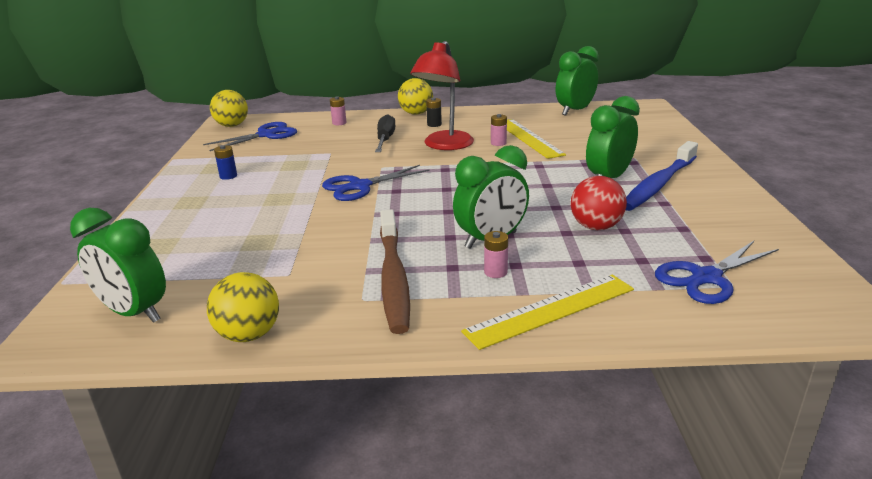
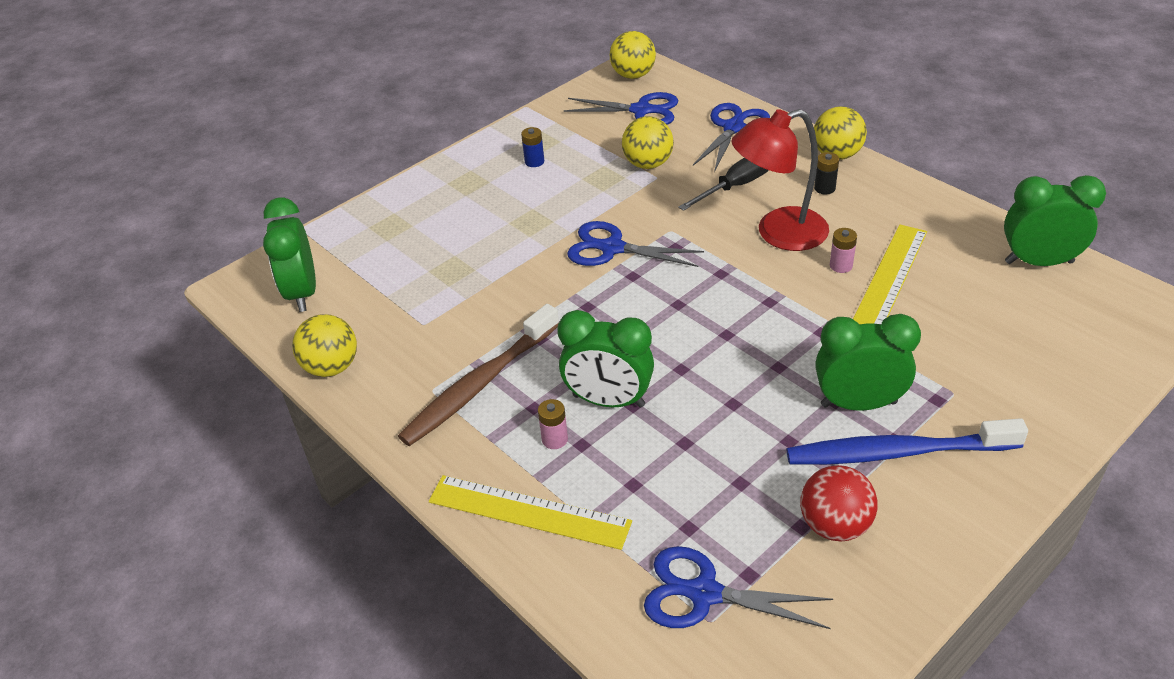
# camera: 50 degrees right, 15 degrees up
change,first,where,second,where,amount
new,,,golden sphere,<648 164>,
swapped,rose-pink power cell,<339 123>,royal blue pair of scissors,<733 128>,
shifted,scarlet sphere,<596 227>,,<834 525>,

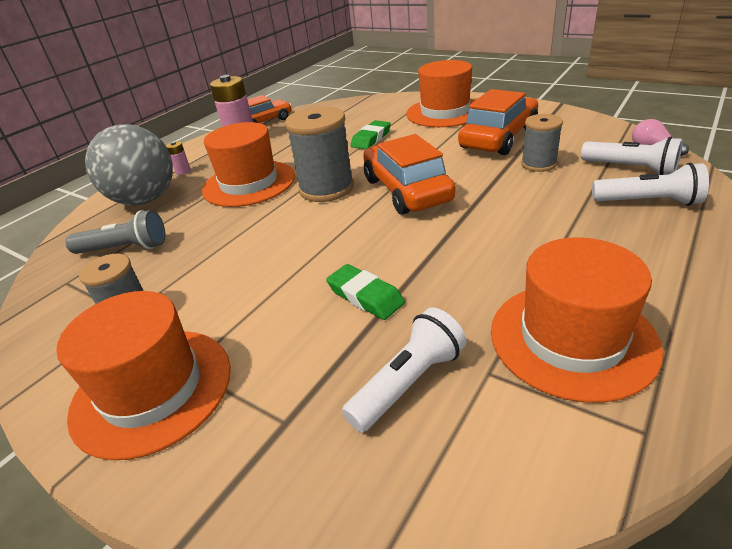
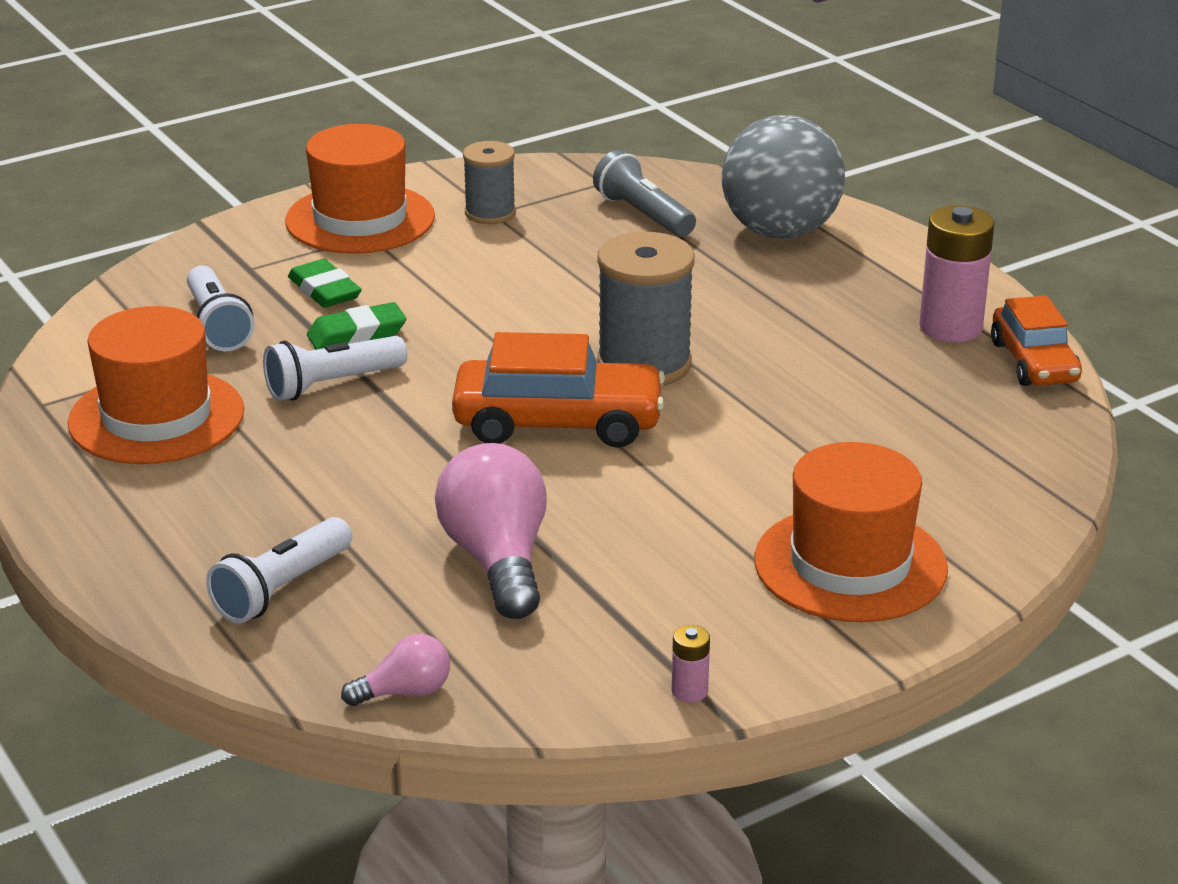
# camera: 110 degrees right, 5 degrees down
change,first,where,second,where,amount
shifted,snow-white torch,<630 168>,,<332 385>,
shifted,emerald pencil eraser,<371 139>,,<324 291>,
swapped,gray reel of thread,<538 164>,rose-pink lightbulb,<497 560>,
rotated,gray torch,<125 248>,,<643 214>,120 degrees clockwise
shifted,rose-pink power cell,<183 171>,,<689 691>,
gone,orange tall hat,<249 183>,,,
gone,orange car,<498 138>,,,

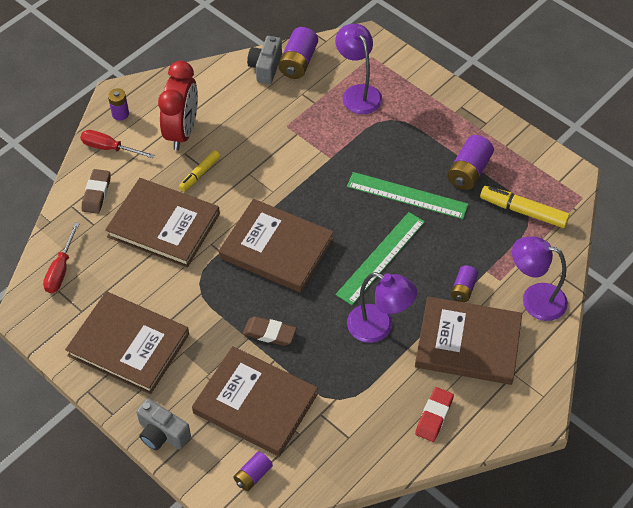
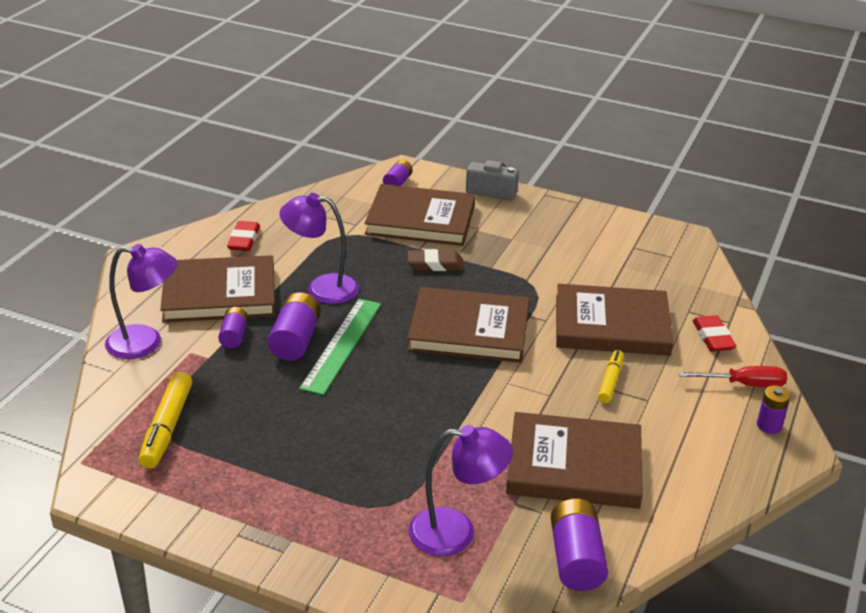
# camera: 160 degrees right, 20 degrees down
change,first,where,second,where,amount
rotated,golden marker,<523 211>,,<167 427>,90 degrees clockwise
shifted,violet power cell,<469 171>,,<295 340>,
rotated,violet lamp,<358 93>,,<456 532>,45 degrees counterclockwise
shifted,russet hardcover,<128 345>,,<574 465>,
repainted,russet pencil eraser,<96 193>,scarlet pencil eraser,<713 337>,
gone,scarlet flat screwdriver,<61 269>,,,
gone,scarlet bedside clock,<182 132>,,,
gone,gray photo camera,<265 67>,,,
gone,emerald ruler,<407 195>,,,

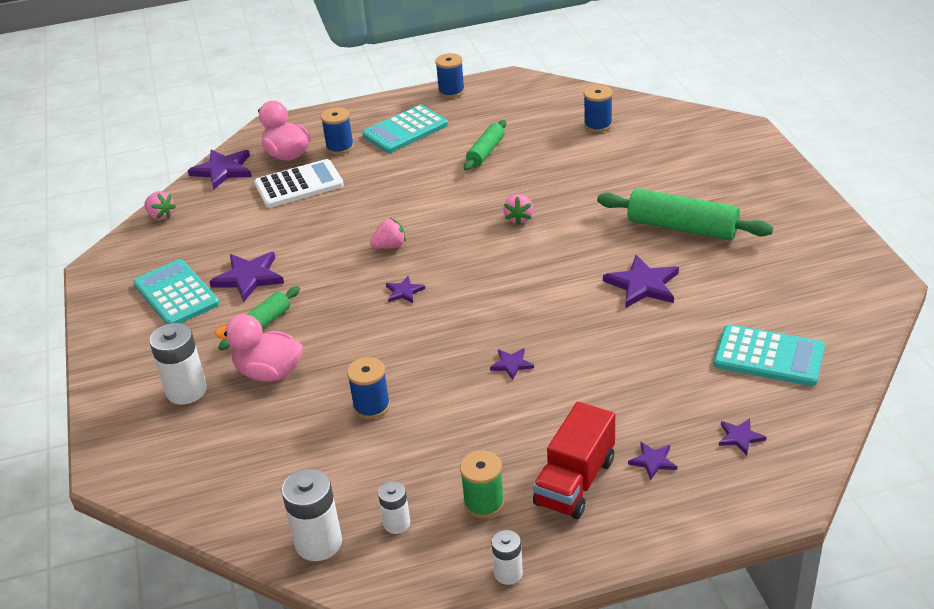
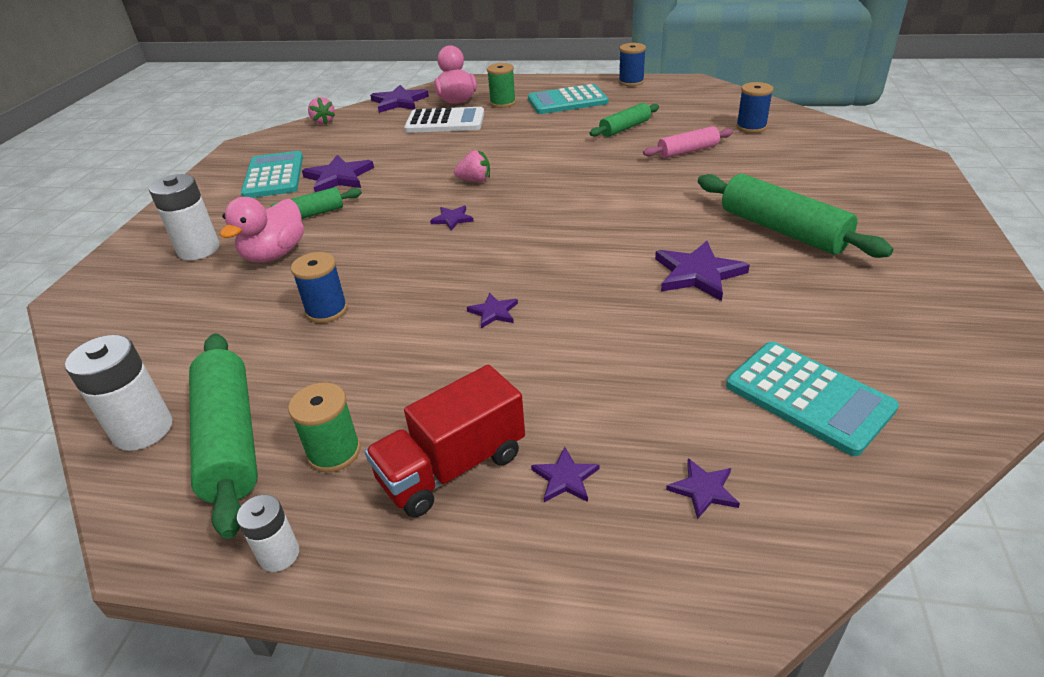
# camera: 25 degrees right, 0 degrees up
change,first,where,second,where,amount
swapped,snow-white power cell,<397 523>,emerald pastry roller,<230 439>,
rotated,rose-pink rubber duck,<269 372>,,<275 254>,105 degrees counterclockwise
repainted,royal blue reel of thread,<340 147>,emerald reel of thread,<502 103>,
new,,,rose-pink pastry roller,<687 151>,
gone,rose-pink berry,<518 218>,,,

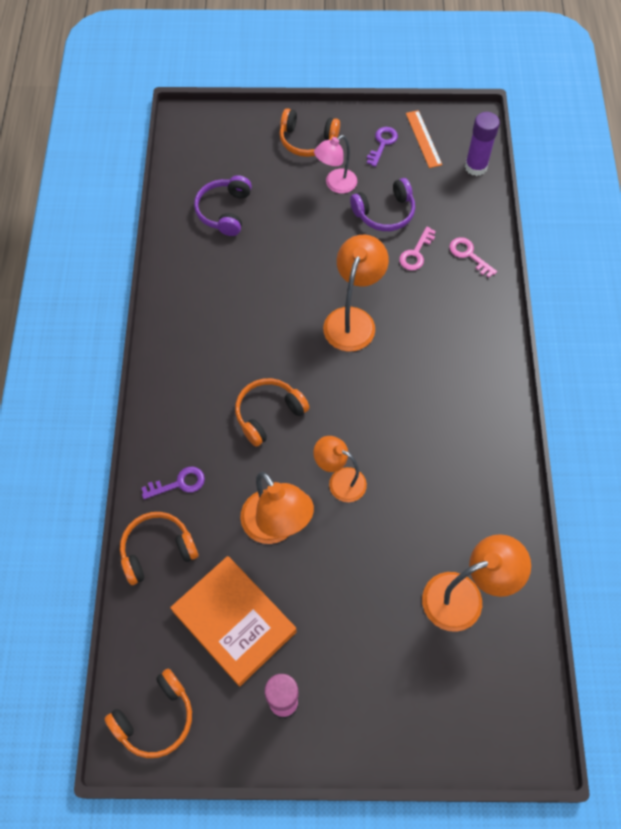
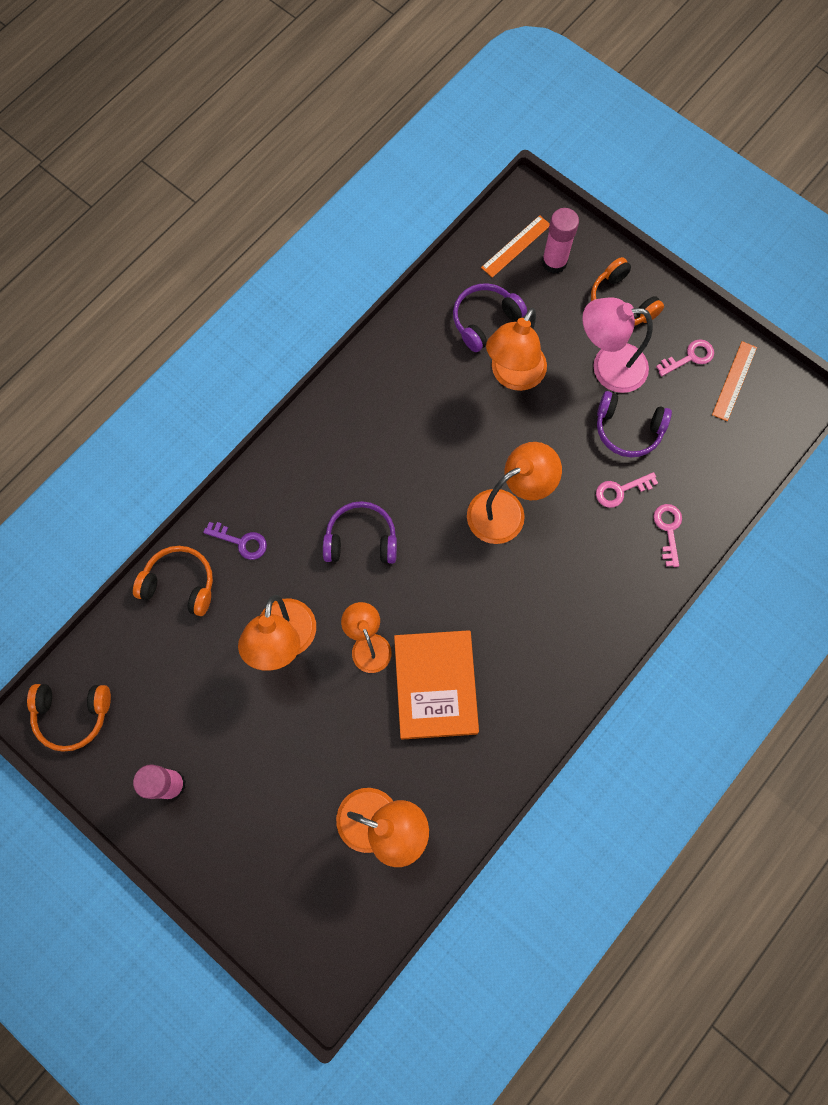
# camera: 40 degrees right, 10 degrees up
change,first,where,second,where,amount
repainted,orange over-ear headphones,<268 414>,violet over-ear headphones,<361 539>,
shifted,orange hardcover,<234 621>,,<435 685>,
new,,,orange ruler,<516 246>,
new,,,orange lamp,<513 376>,
new,,,rose-pink glue stick,<554 262>,
scaled,rose-pink lamp,<335 184>,,<607 367>,x1.51
repainted,violet key,<382 143>,rose-pink key,<689 357>,
gone,violet glue stick,<475 167>,,,

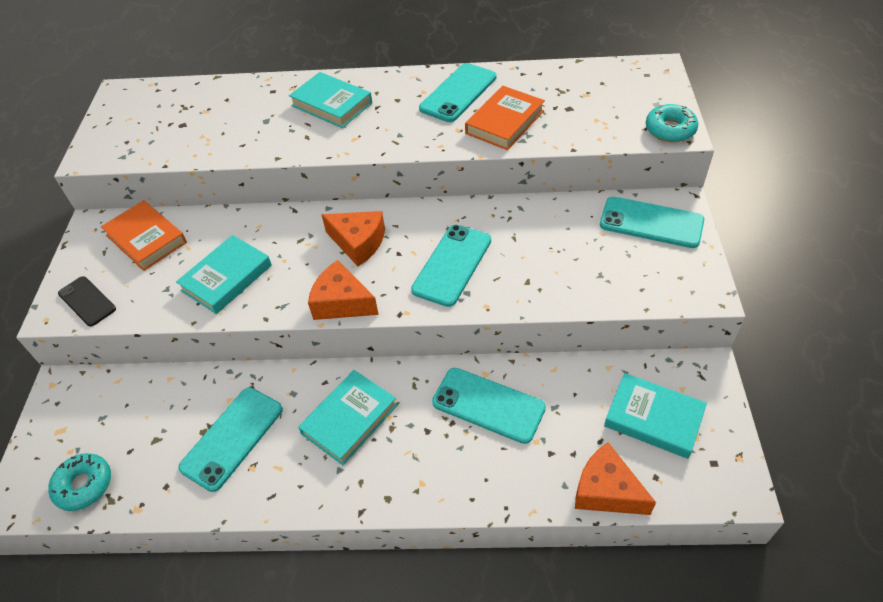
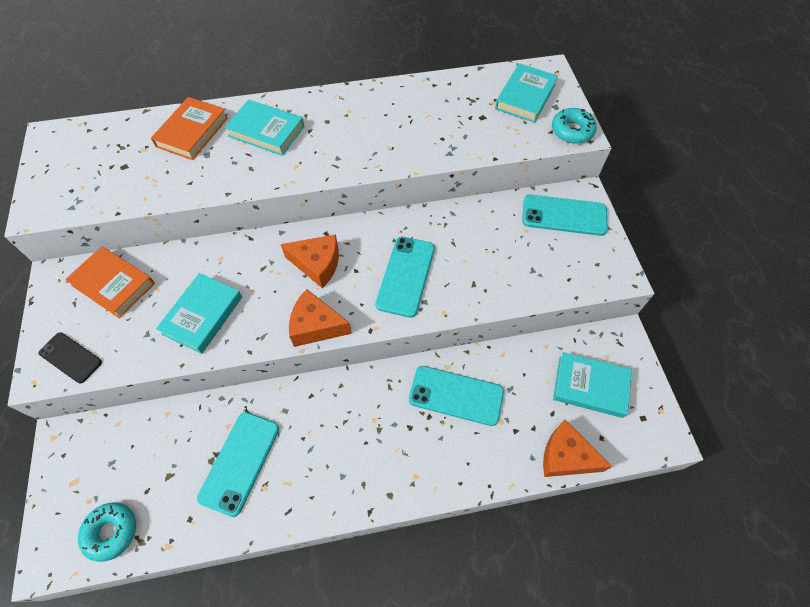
# camera: 15 degrees left, 10 degrees up
change,first,where,second,where,amount
shifted,orange hardcover,<505 122>,,<192 132>,
shifted,aqua hardcover,<349 419>,,<525 97>,
gone,aqua mobile phone,<458 93>,,,

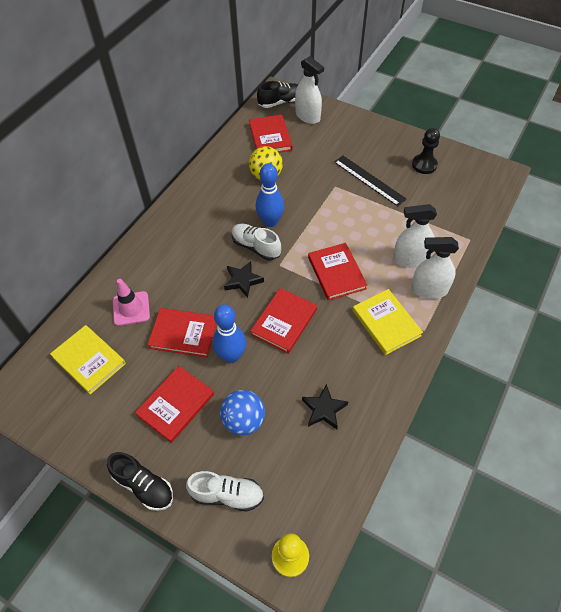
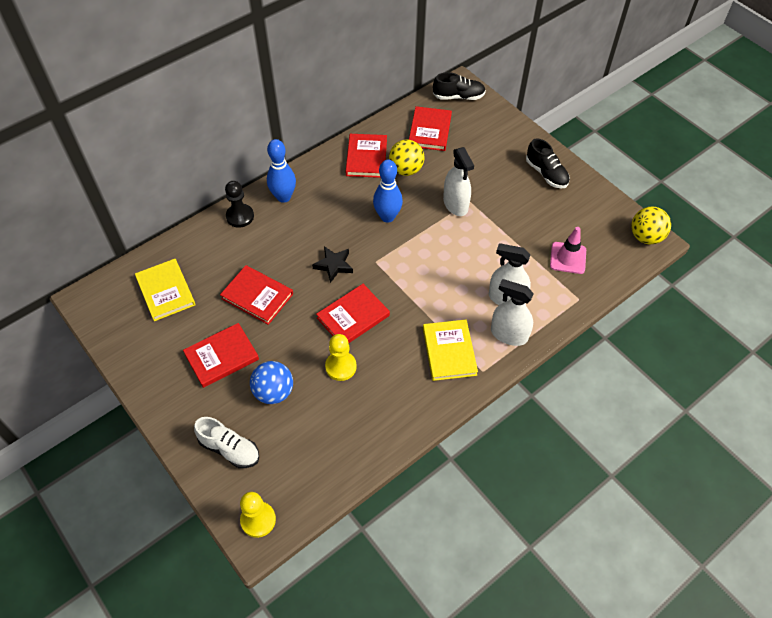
# camera: 20 degrees right, 0 degrees up
change,first,where,second,where,amount
shifted,black pawn,<424 165>,,<240 216>,
shifted,royal blue skittle,<231 356>,,<283 197>,
new,,,golden pawn,<341 367>,
shifted,scarlet hardcover,<336 273>,,<366 157>,
shifted,snow-white spray bottle,<307 116>,,<455 204>,
shifted,black shoe,<144 485>,,<546 173>,
shifted,rose-pink traffic cone,<131 308>,,<568 258>,
new,,,golden sphere,<645 237>,
gone,snow-white shoe,<256 247>,,,
gone,black five-pointed star,<324 409>,,,
gone,black ruler,<369 180>,,,

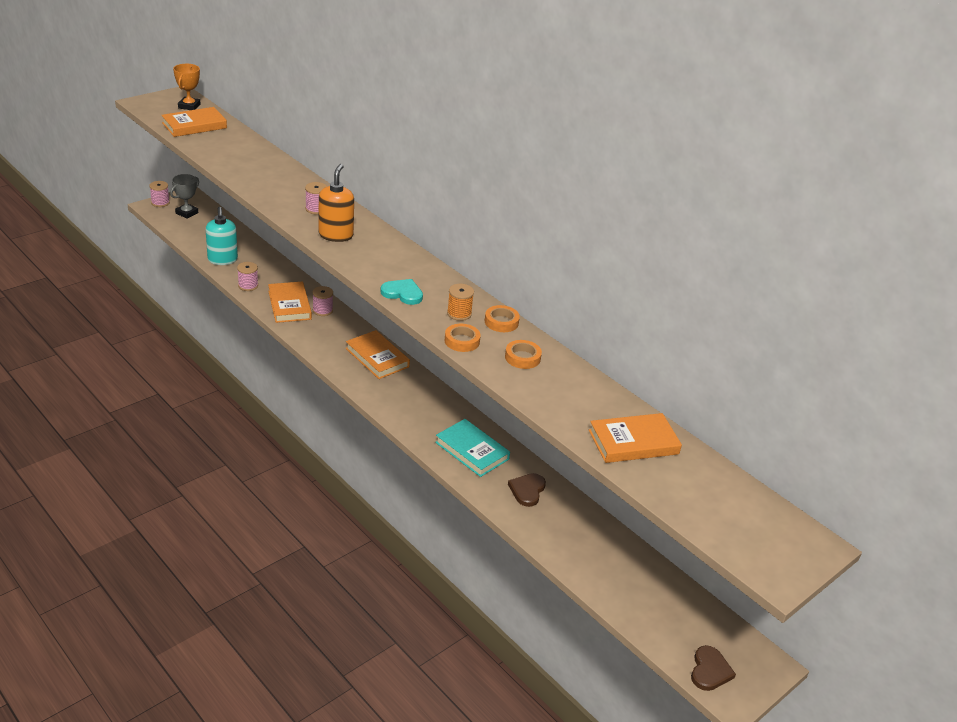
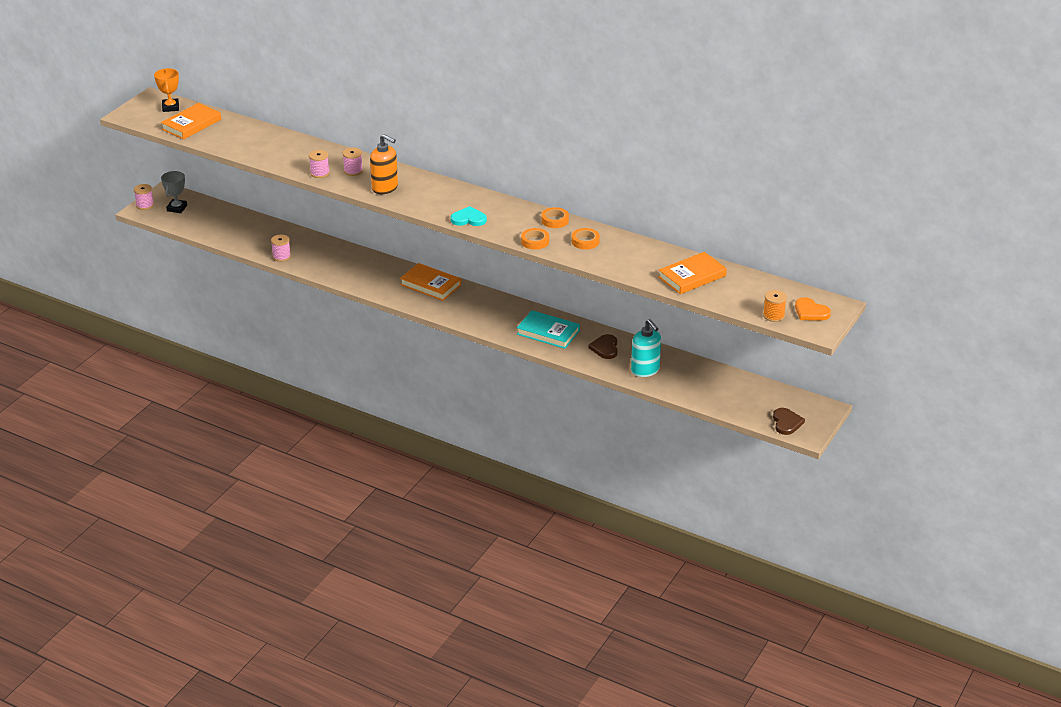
# camera: 15 degrees left, 0 degrees up
change,first,where,second,where,amount
shifted,rose-pink reel of thread,<322 310>,,<320 173>,
rotated,orange pump bottle,<336 235>,,<385 188>,135 degrees clockwise
shifted,aqua pump bottle,<222 260>,,<645 370>,
shifted,orange reel of thread,<459 313>,,<773 315>,
new,,,orange heart,<810 312>,
gone,orange hardcover,<289 305>,,,

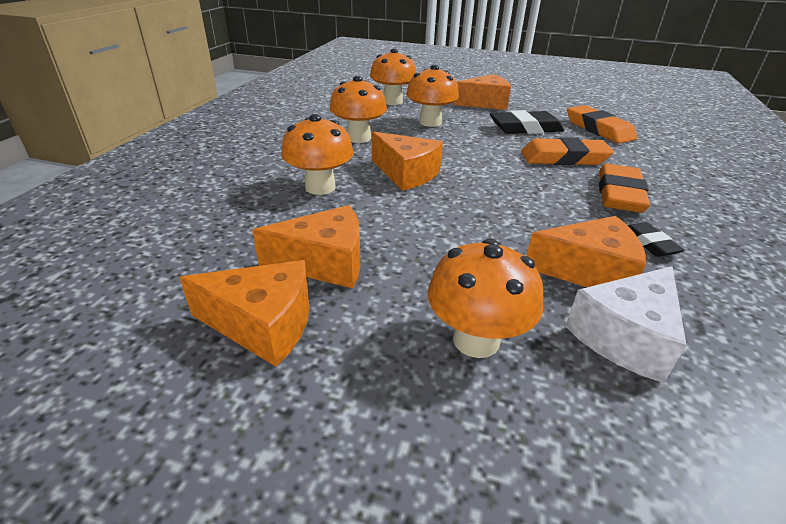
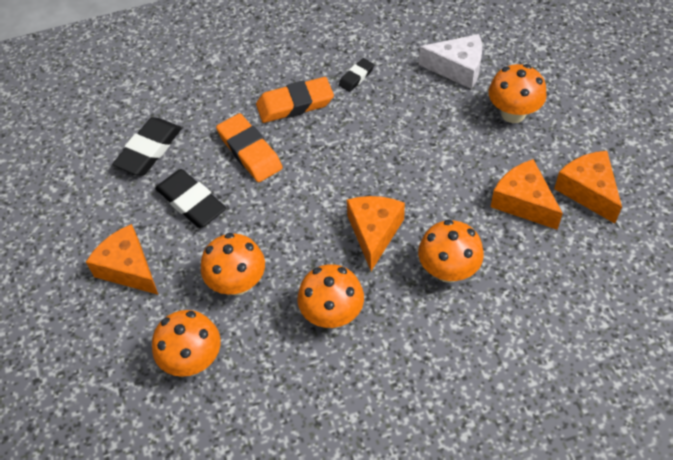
# camera: 120 degrees left, 20 degrees up
change,first,where,second,where,amount
repainted,orange pencil eraser,<598 129>,black pencil eraser,<149 150>,
gone,orange piece of cheese,<588 271>,,,

